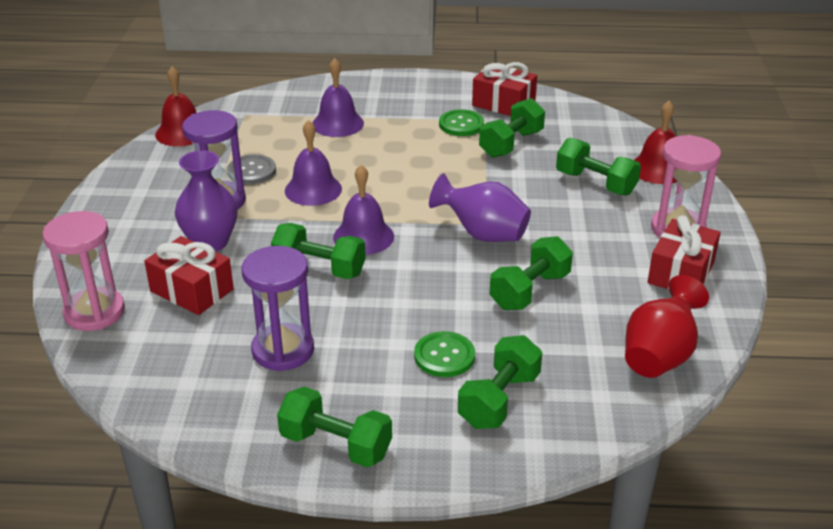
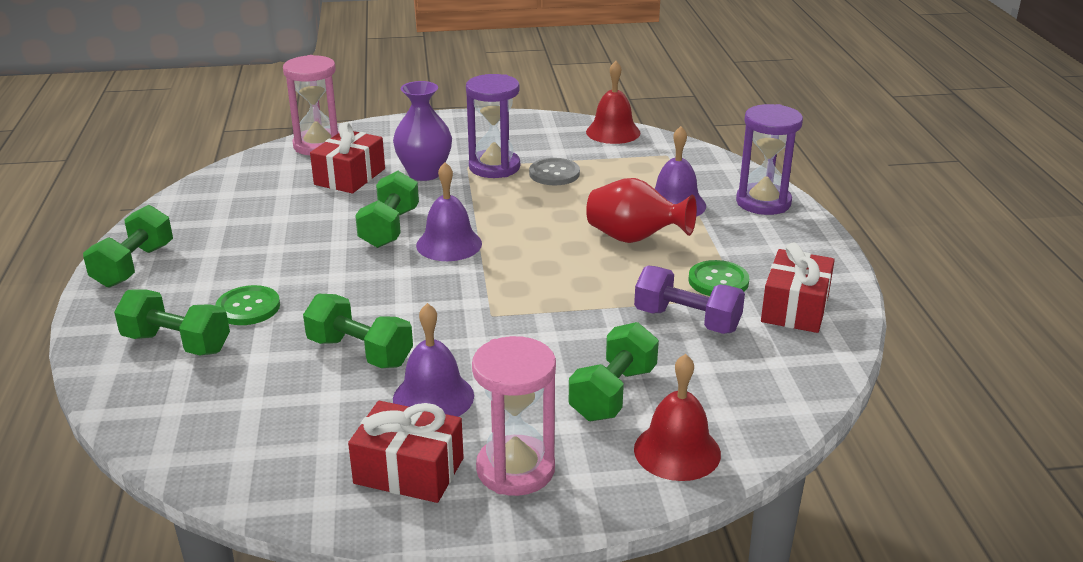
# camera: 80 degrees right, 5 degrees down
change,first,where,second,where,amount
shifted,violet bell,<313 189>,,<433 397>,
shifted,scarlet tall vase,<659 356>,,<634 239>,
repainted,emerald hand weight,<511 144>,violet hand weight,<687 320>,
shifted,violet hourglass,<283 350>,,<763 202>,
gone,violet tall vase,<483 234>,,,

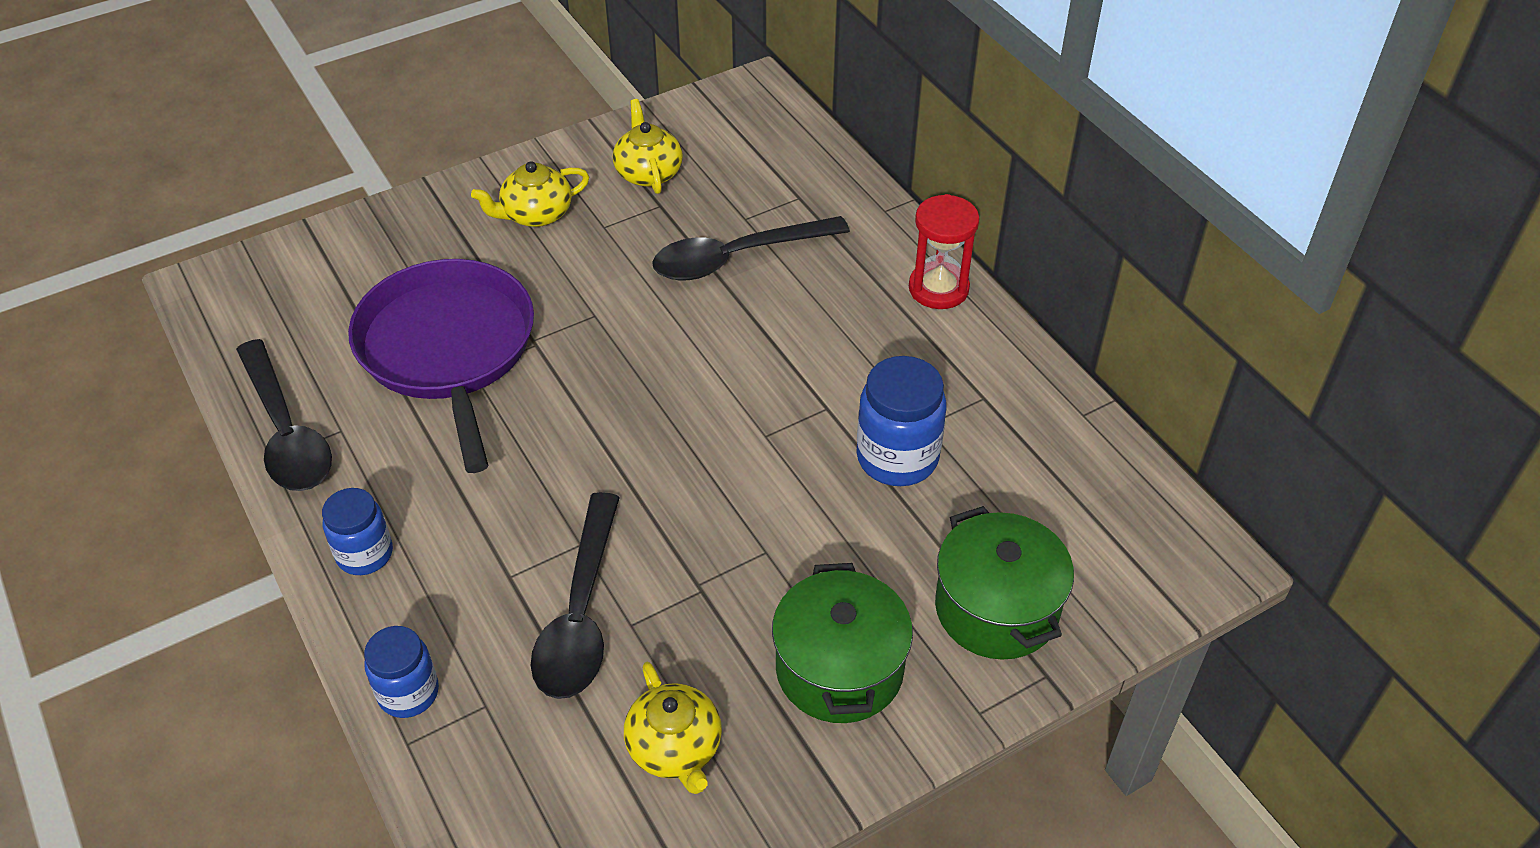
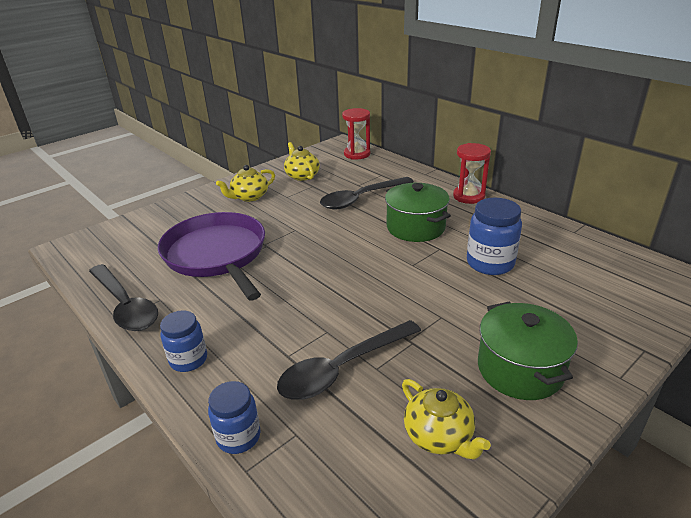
# camera: 10 degrees left, 15 degrees down
change,first,where,second,where,amount
rotated,black spoon,<580 615>,,<342 369>,60 degrees clockwise
new,,,scarlet hourglass,<357 154>,
shifted,emerald stockpot,<996 608>,,<415 227>,

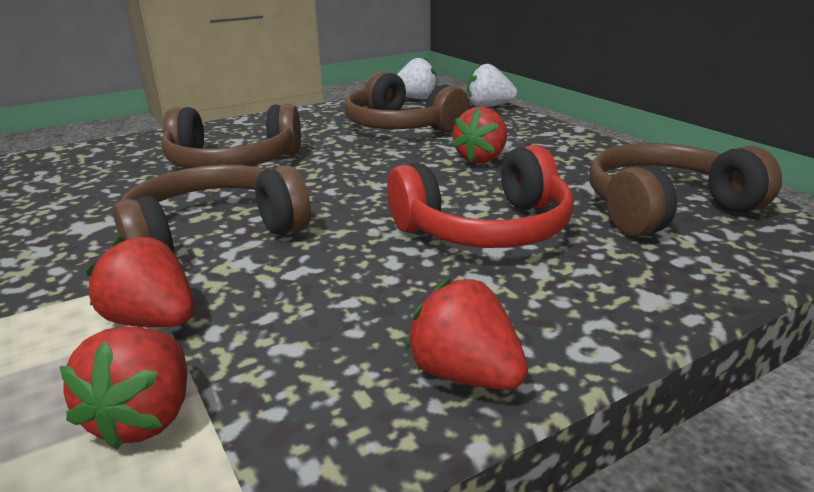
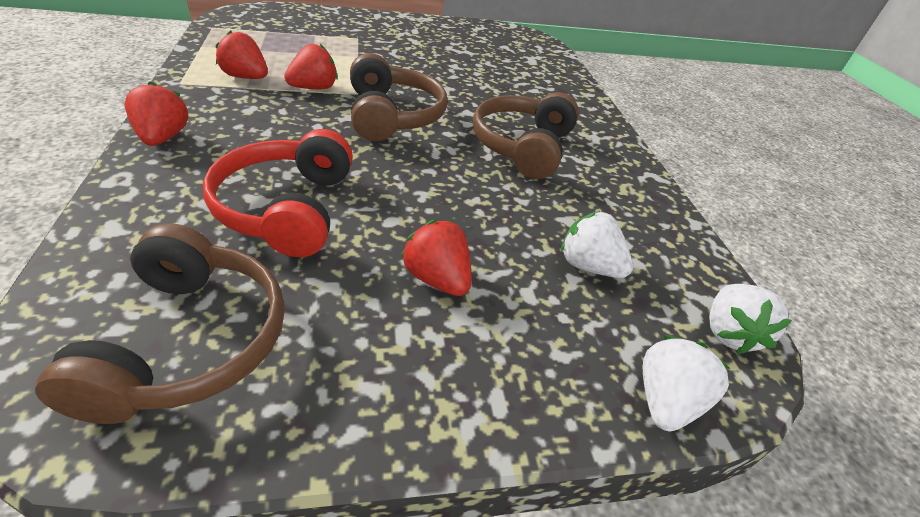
# camera: 105 degrees right, 15 degrees up
change,first,where,second,where,amount
rotated,scarlet berry,<465 374>,,<163 138>,75 degrees counterclockwise
swapped,russet over-ear headphones,<400 126>,snow-white berry,<588 266>,

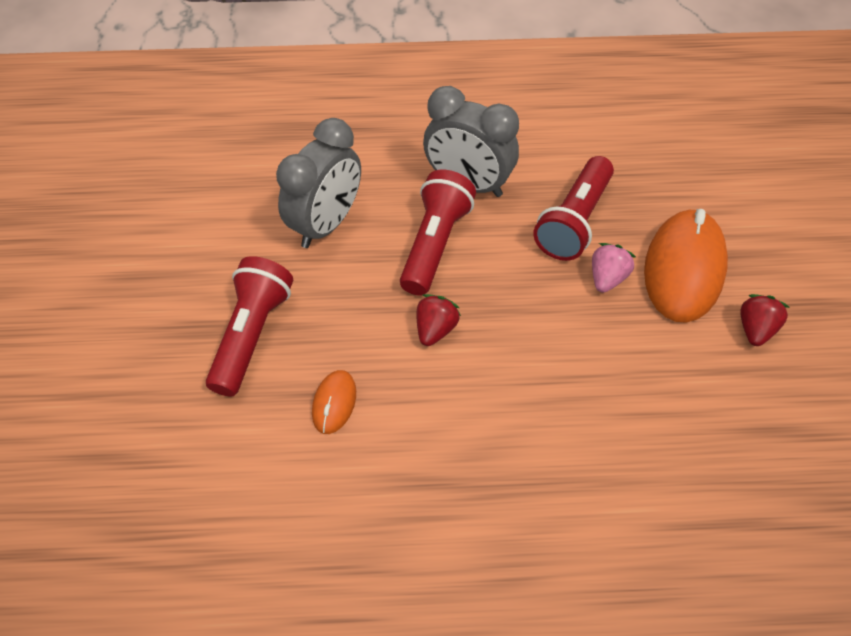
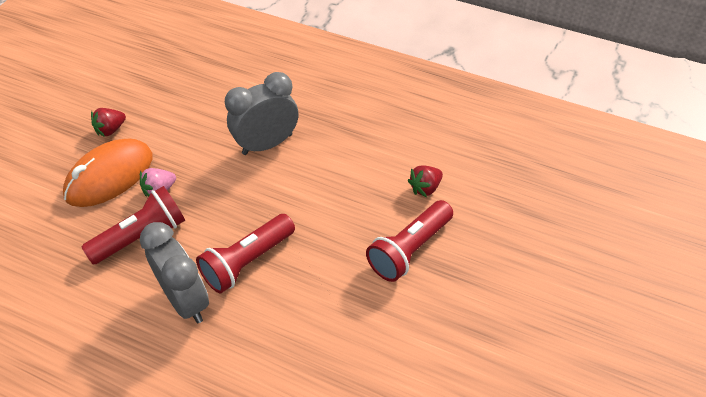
# camera: 150 degrees left, 5 degrees down
change,first,where,second,where,amount
shifted,gray bedside clock,<326 224>,,<267 144>,
shifted,scarlet berry,<435 329>,,<425 188>,
gone,orange mouse,<334 403>,,,

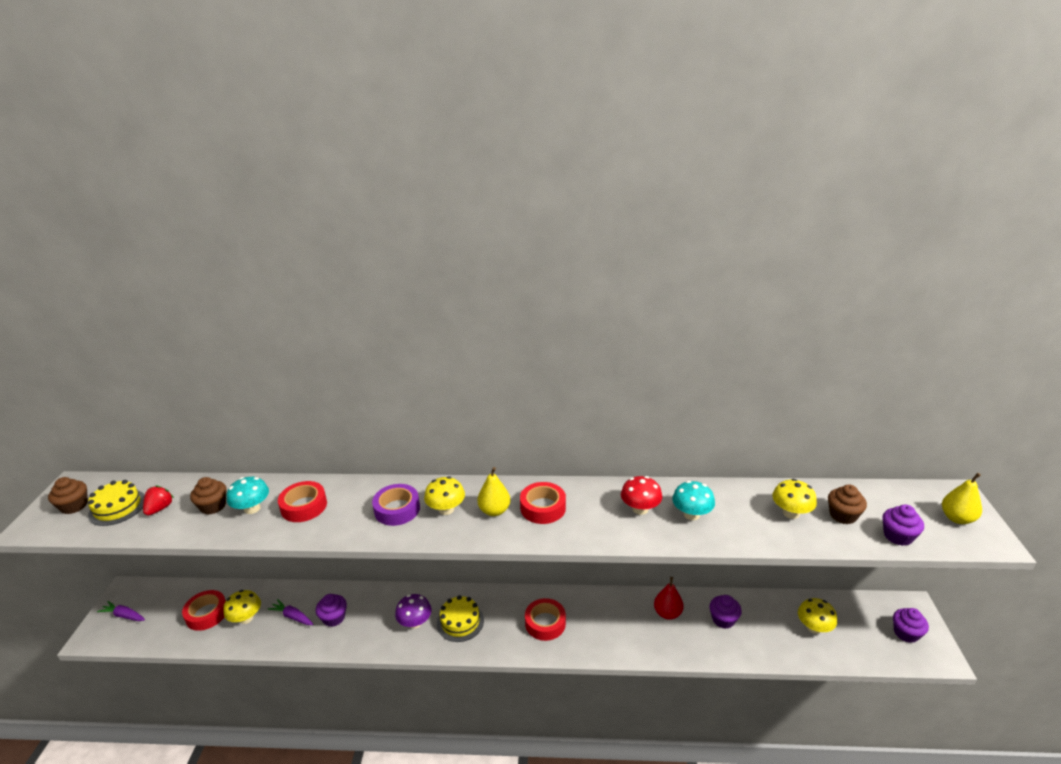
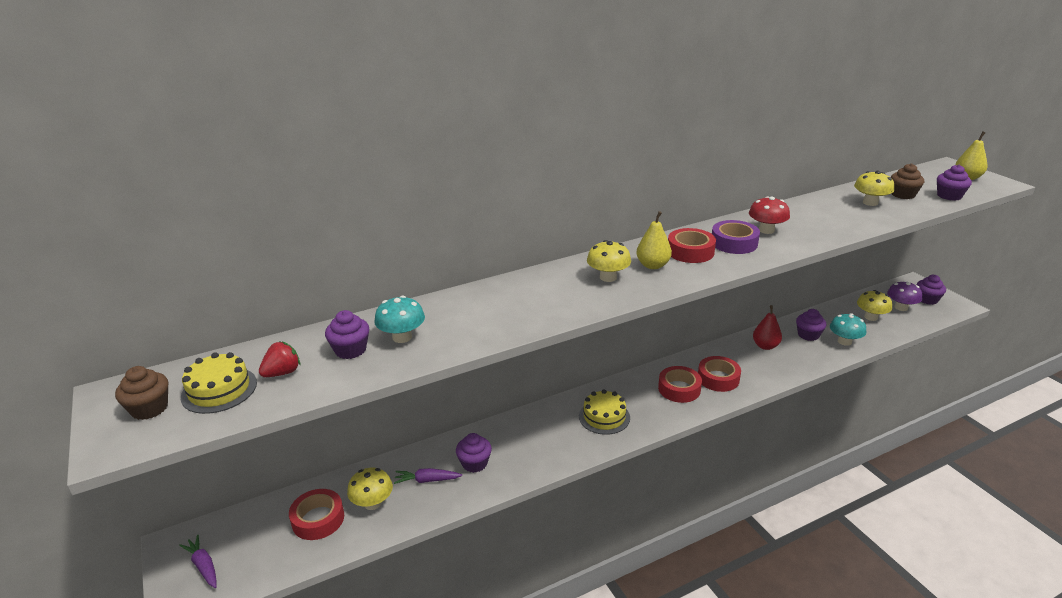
# camera: 30 degrees left, 0 degrees up
change,first,where,second,where,amount
rotated,violet root vegetable,<124 615>,,<203 566>,60 degrees clockwise
rotated,scarlet berry,<160 509>,,<282 373>,60 degrees clockwise
repainted,russet fairy cake,<213 506>,violet fairy cake,<350 350>,
shifted,scarlet sticky tape,<304 506>,,<718 378>,
shifted,violet sticky tape,<397 509>,,<734 243>,
shifted,aqua toadstool,<691 514>,,<844 341>,
shifted,violet toadstool,<415 622>,,<901 307>,

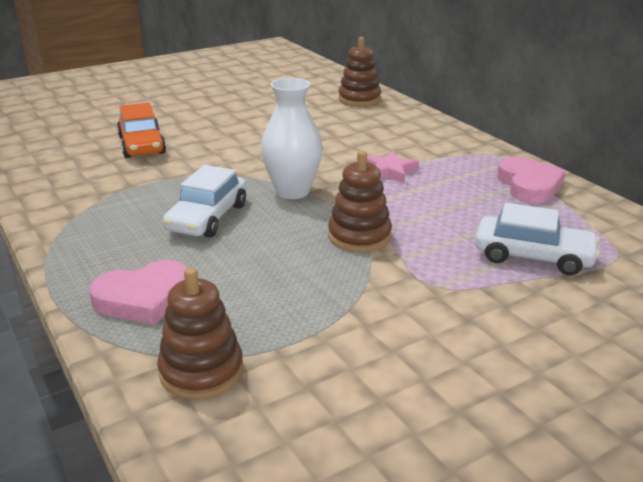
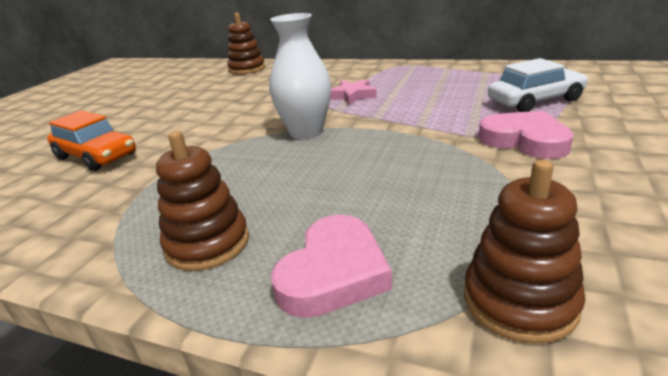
# camera: 35 degrees left, 0 degrees up
change,first,where,second,where,amount
shifted,russet stacking rings,<359 236>,,<207 244>,
shifted,rose-pink heart,<529 185>,,<525 140>,
gone,snow-white car,<208 218>,,,

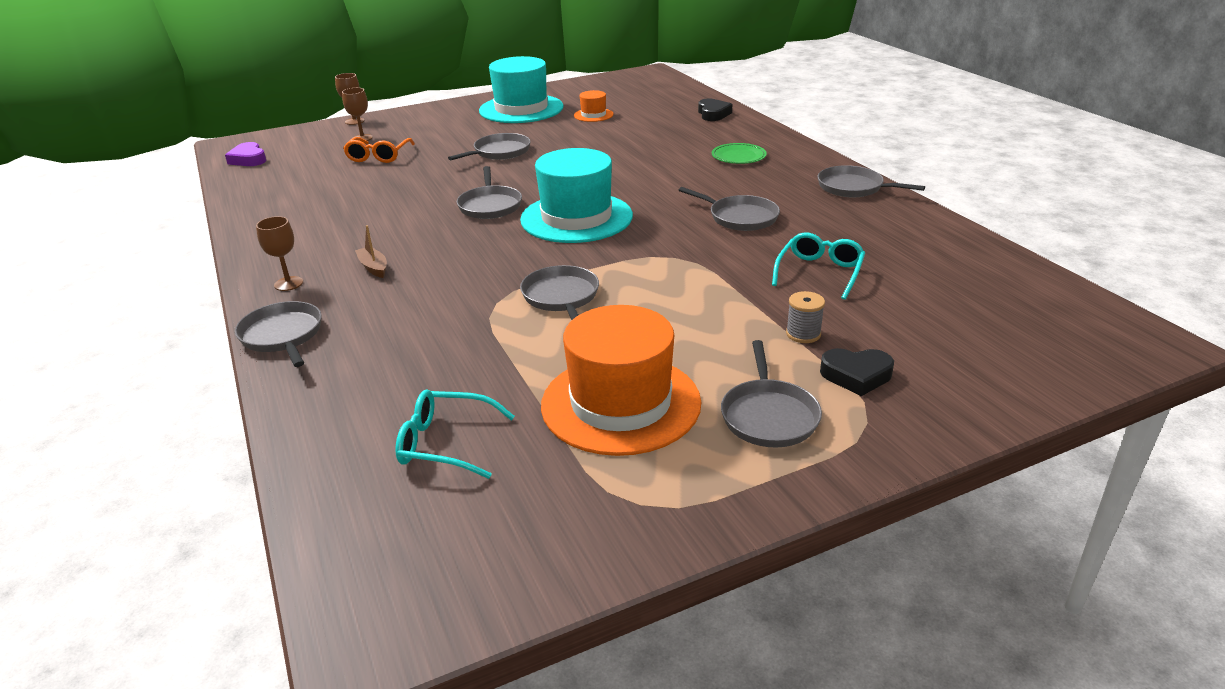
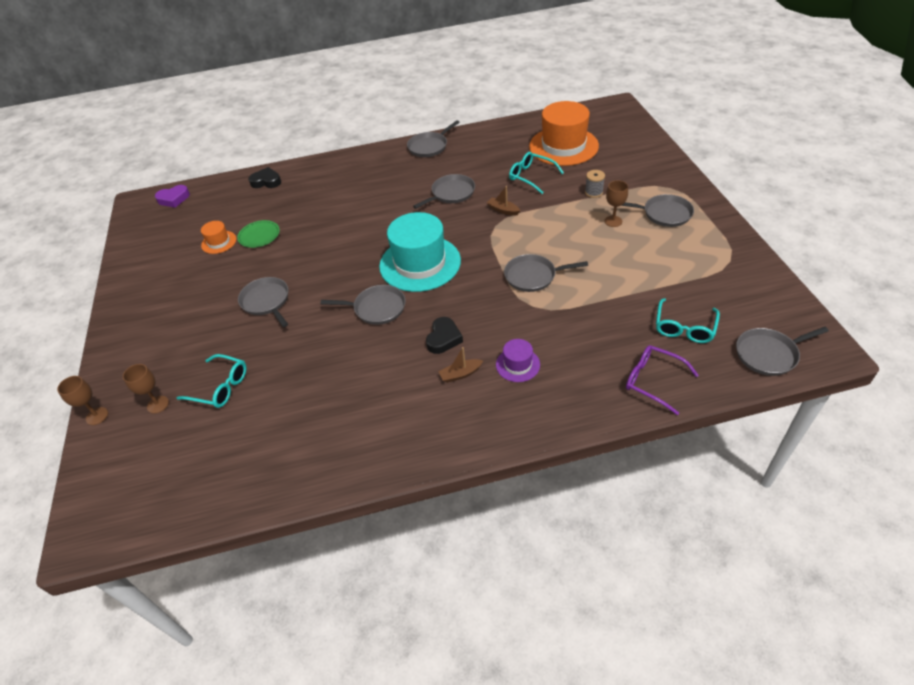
# camera: 75 degrees left, 15 degrees up
change,first,where,second,where,amount
shifted,violet heart,<248 159>,,<174 199>,
repainted,orange eyeglasses,<378 156>,aqua eyeglasses,<220 387>,
shifted,emerald plate,<738 156>,,<259 235>,
shifted,black heart,<856 375>,,<443 338>,
new,,,russet boat,<503 210>,
new,,,violet tall hat,<517 364>,
shifted,orange tall hat,<621 403>,,<563 146>,
shifted,russet wine glass,<288 283>,,<613 221>,
new,,,violet eyeglasses,<653 381>,
shifted,gray frying pan,<282 335>,,<768 354>,
gone,aqua tall hat,<521 109>,,,

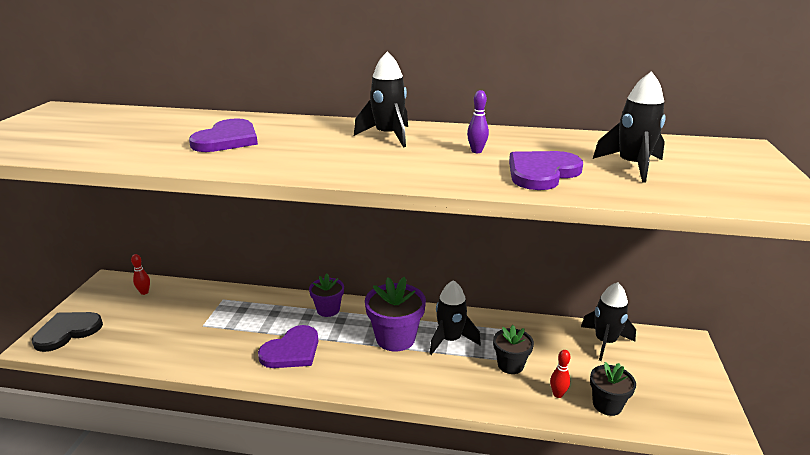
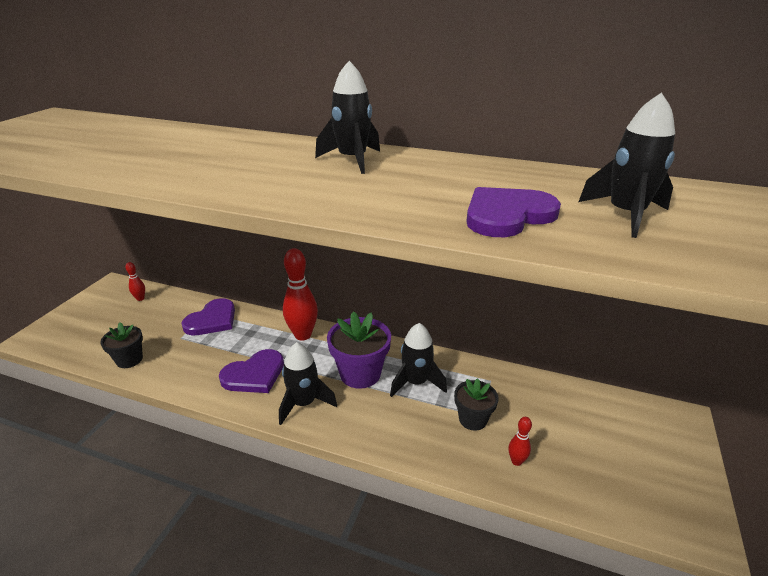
# camera: 10 degrees right, 5 degrees up
change,first,where,second,where,amount
shifted,black plant pot,<607 405>,,<129 360>,
shifted,violet heart,<227 139>,,<212 320>,
shifted,black rocket,<605 342>,,<304 403>,
swapped,violet plant pot,<328 310>,scarlet skittle,<303 335>,
gone,black heart,<67 332>,,,
gone,violet skittle,<476 151>,,,

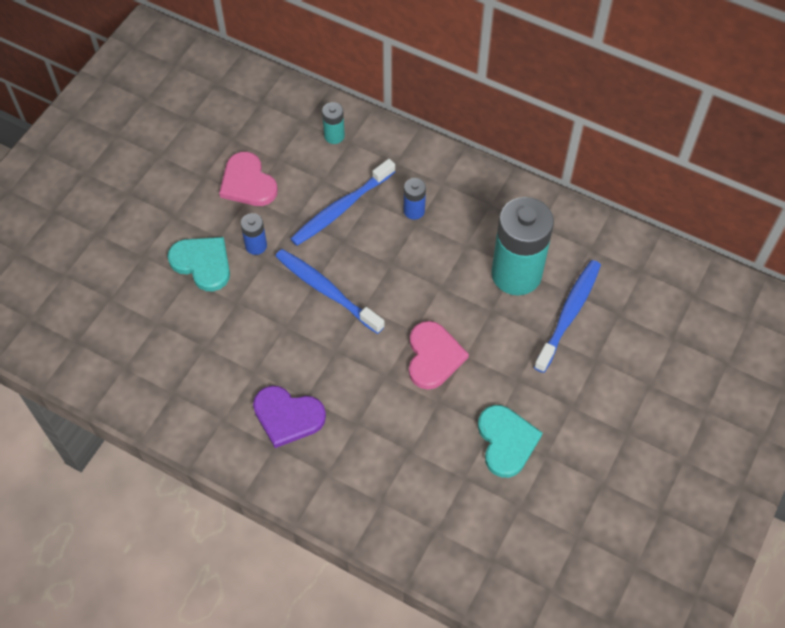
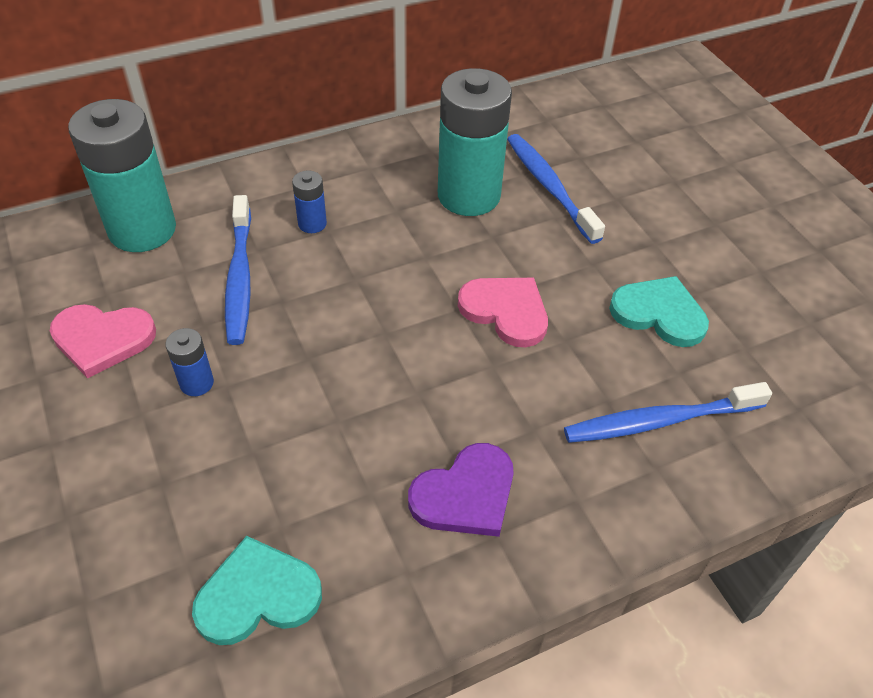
# camera: 55 degrees left, 10 degrees down
change,first,where,second,where,amount
scaled,aqua power cell,<334 136>,,<142 230>,x2.29
shifted,aqua heart,<202 263>,,<257 595>,
shifted,royal blue dental brush,<326 290>,,<660 421>,

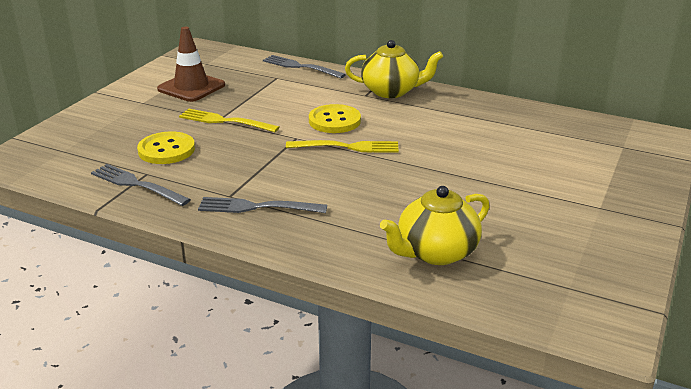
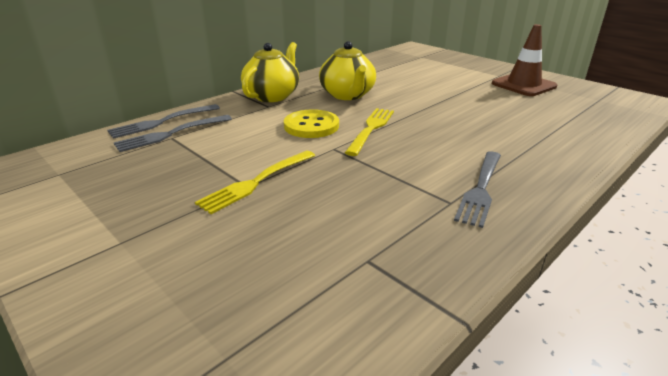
# camera: 70 degrees left, 0 degrees up
change,first,where,second,where,amount
shifted,gray fork,<137 184>,,<171 134>,
shifted,golden teapot,<435 252>,,<347 95>,
shifted,russet traffic cone,<191 87>,,<523 85>,
gone,golden sewing button,<166 150>,,,

